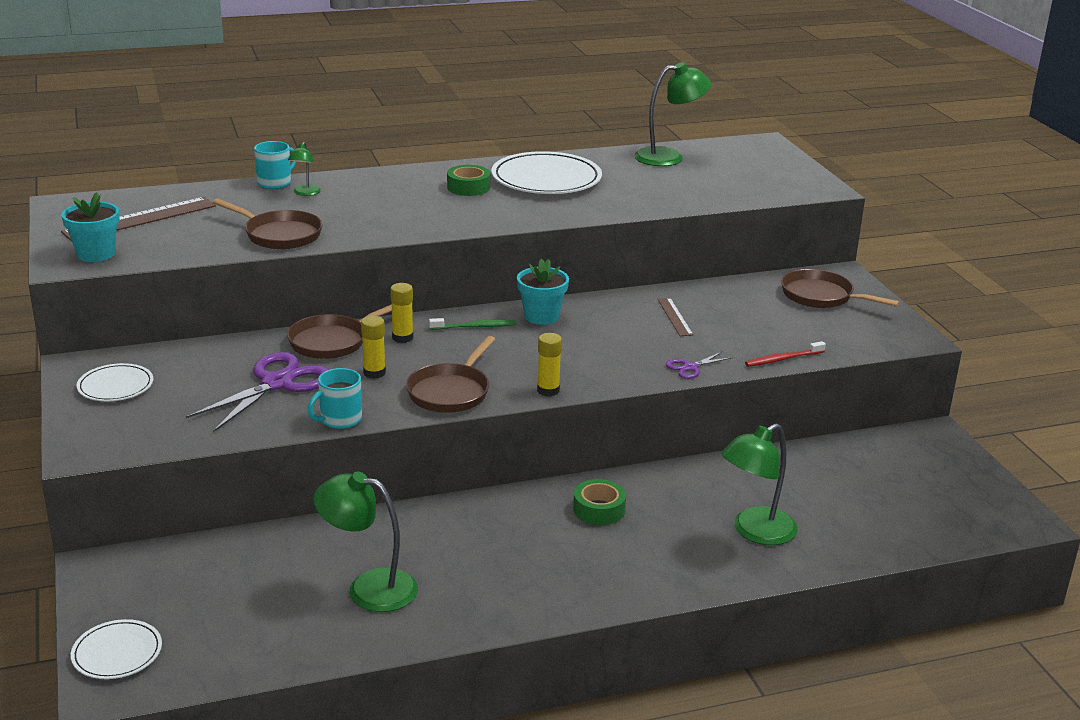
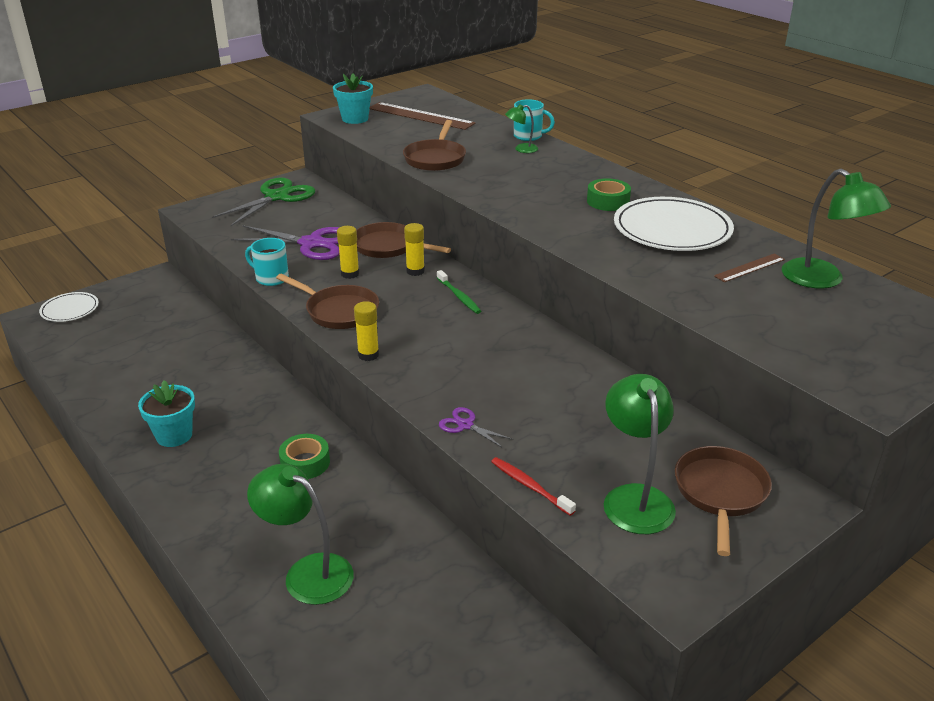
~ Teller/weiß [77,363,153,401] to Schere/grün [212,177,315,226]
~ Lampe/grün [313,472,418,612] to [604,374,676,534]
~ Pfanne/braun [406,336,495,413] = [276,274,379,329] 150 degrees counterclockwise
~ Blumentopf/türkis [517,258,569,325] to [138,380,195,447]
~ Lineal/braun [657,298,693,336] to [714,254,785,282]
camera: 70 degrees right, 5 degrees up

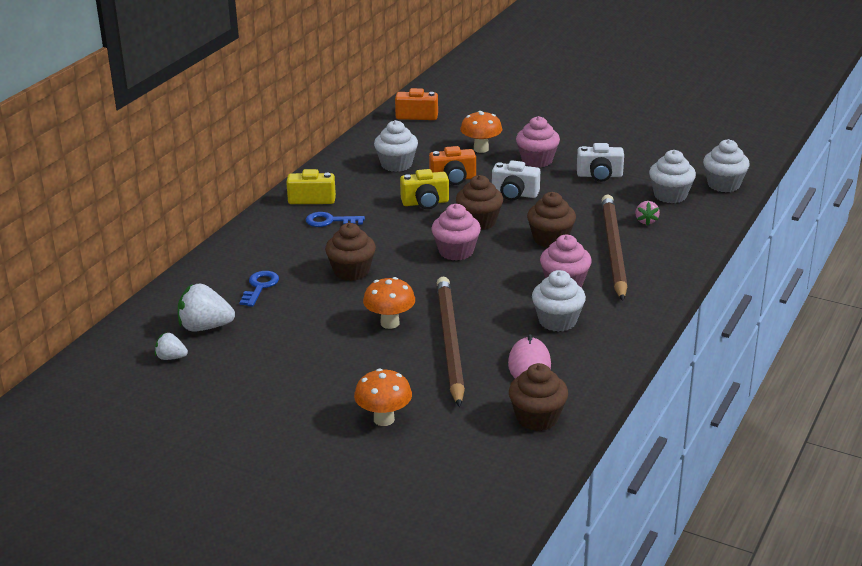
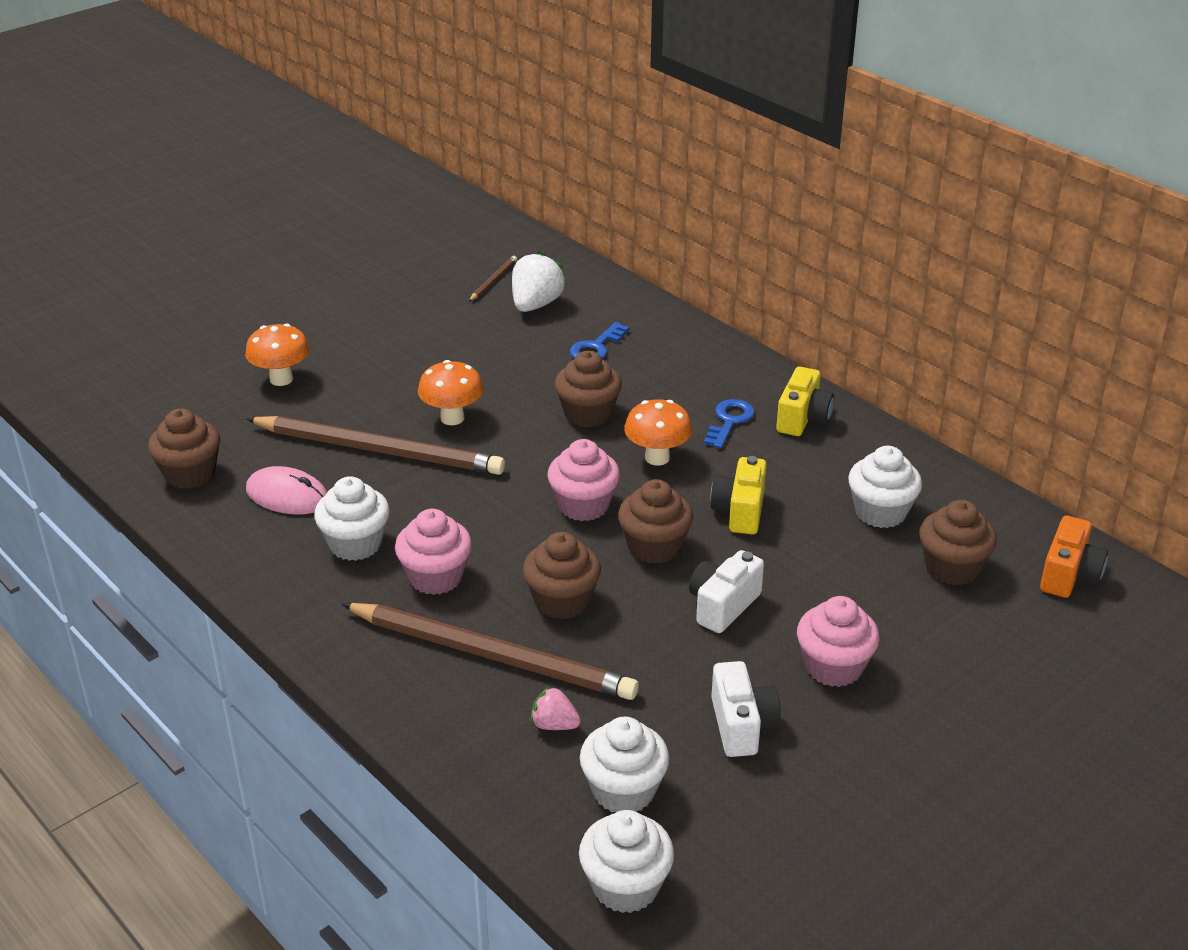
~ Erdbeere/weiß [155,332,188,360] to Bleistift/braun [469,256,517,302]
~ Schlüssel/blau [239,271,279,307] = [570,322,629,359] 90 degrees clockwise
- Kamera/orange [429,146,476,185]
~ Pilz/orange [460,111,502,153] to [624,399,692,466]
~ Kamera/weiß [577,143,624,182] = [711,661,780,757] 150 degrees clockwise
+ Muffin/braun [919,500,997,585]
camera: 110 degrees right, 5 degrees up

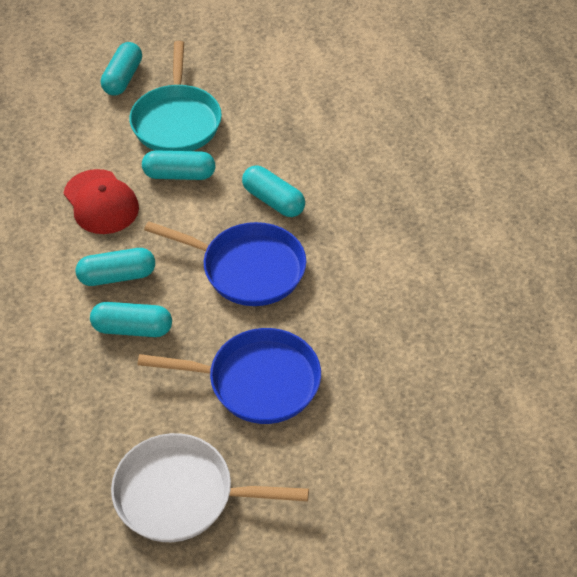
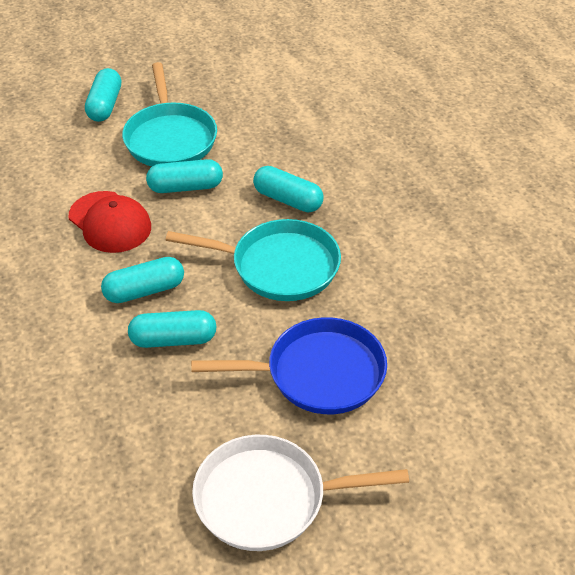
~ Pfanne/blau [144,221,306,306] to Pfanne/türkis [166,219,341,301]
camera: 10 degrees left, 5 degrees down

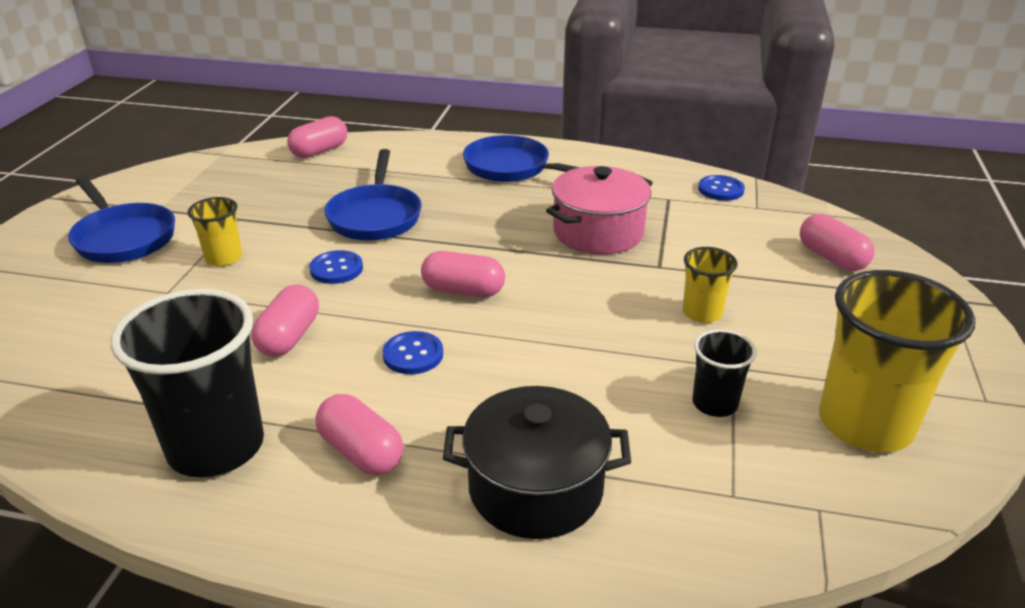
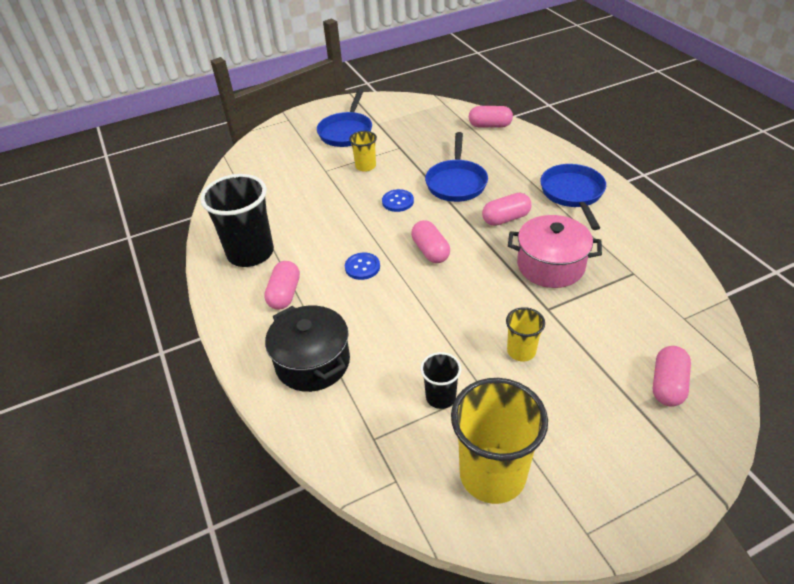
~ Kapsel/rosa [251,285,319,357] to [482,193,532,226]
~ Pfanne/blau [324,149,422,241] = [425,132,488,202] 45 degrees counterclockwise
- Knopf/blau [698,175,745,201]
camera: 55 degrees right, 10 degrees up

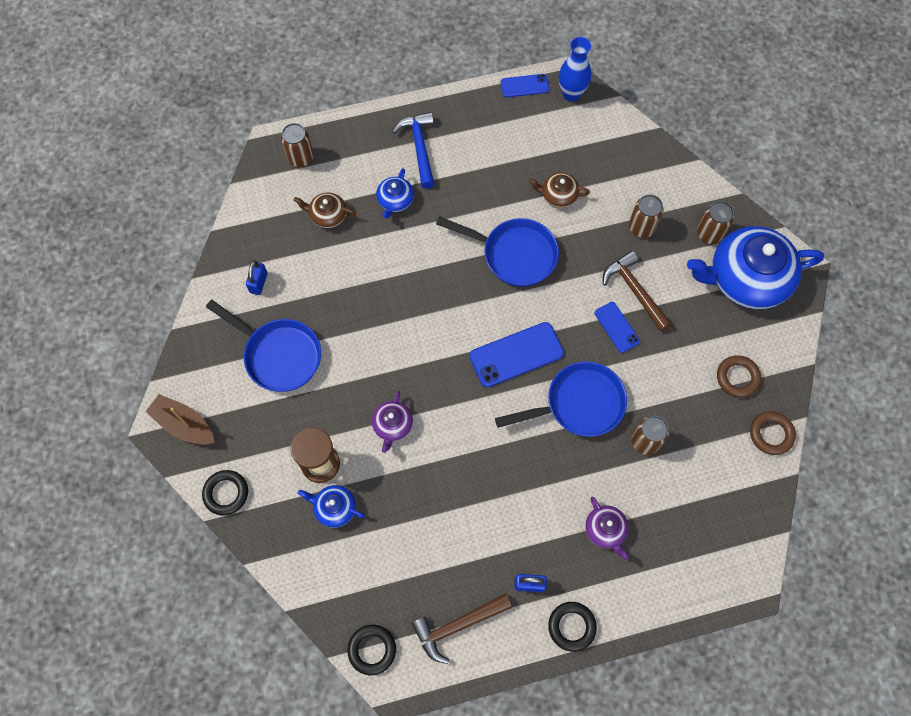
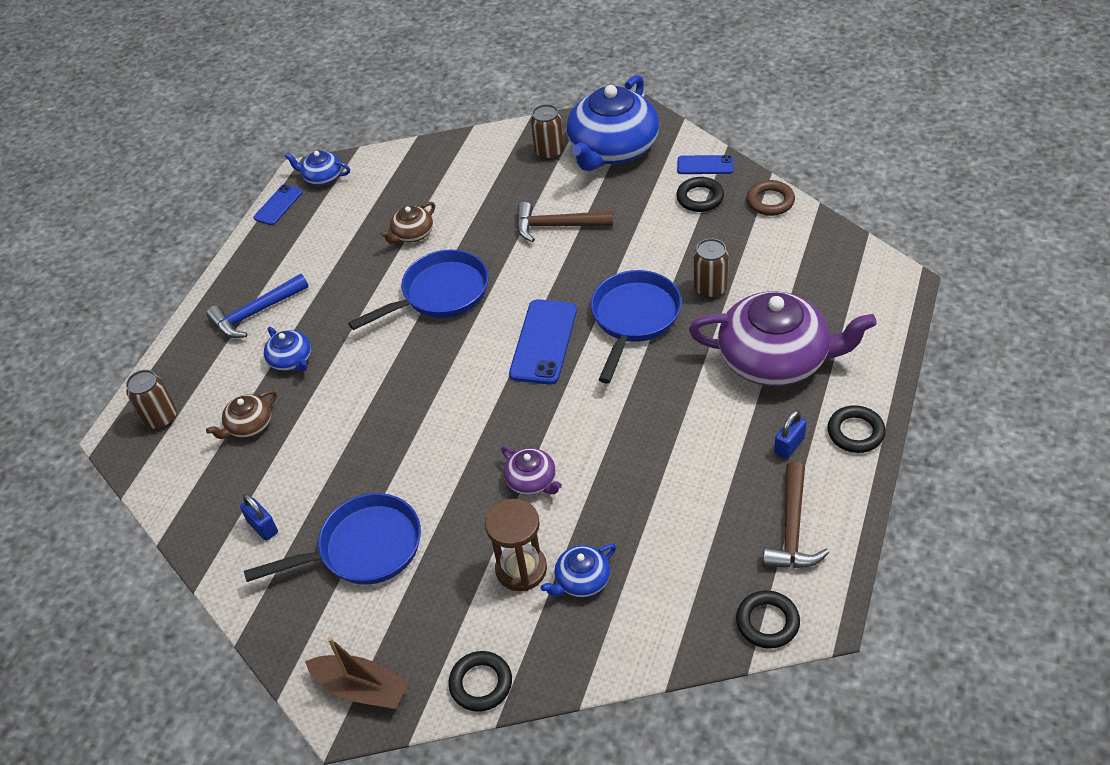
~ Boot/braun [146,394,215,445] = [305,637,410,709] 135 degrees counterclockwise
~ Hammer/blau [392,112,434,189] = [206,274,309,338] 60 degrees counterclockwise
~ Vase/blau [559,37,591,102] to Teekanne/blau [284,151,350,185]
~ Teekanne/lila [585,497,629,560] = [689,291,877,386] x2.21
~ Handy/blau [595,302,640,353] to [677,155,734,174]
- Dose/braun [629,194,663,238]
~ Ring/braun [717,355,761,397] to Ring/schwarz [676,177,724,212]
camera: 50 degrees left, 20 degrees down

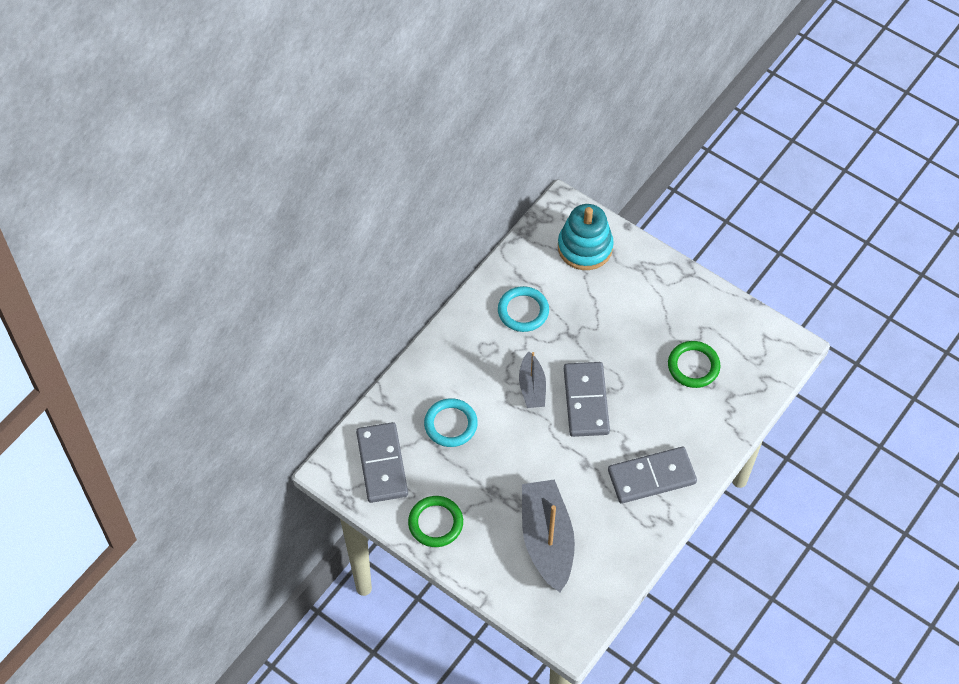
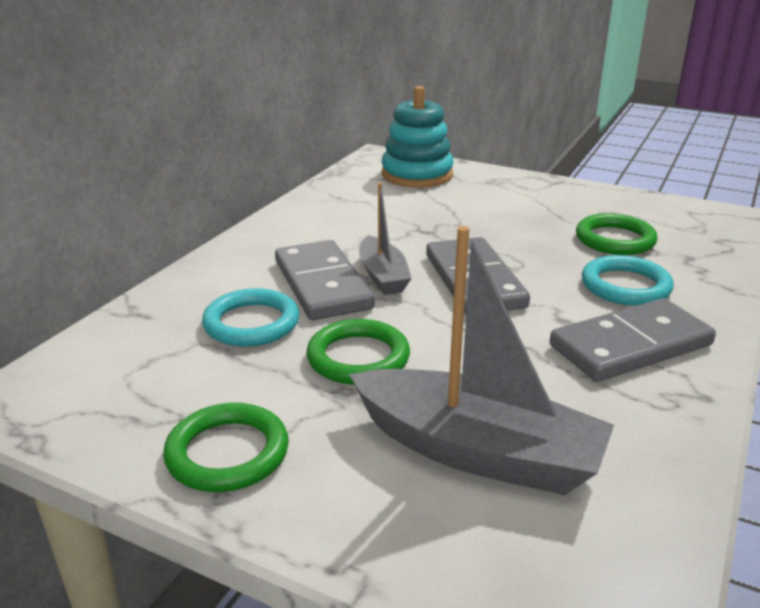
~ Dominostein/grau [356,422,408,503] to [275,240,375,320]
~ Ring/türkis [498,286,549,332] to [582,255,674,306]
~ Boot/grau [522,479,575,592] = [349,226,614,495] 135 degrees clockwise
+ Ring/grün [306,319,410,385]
camera: 10 degrees left, 30 degrees down

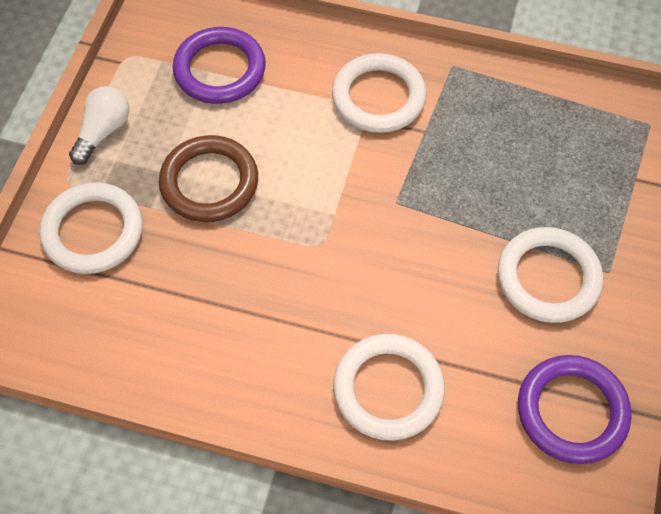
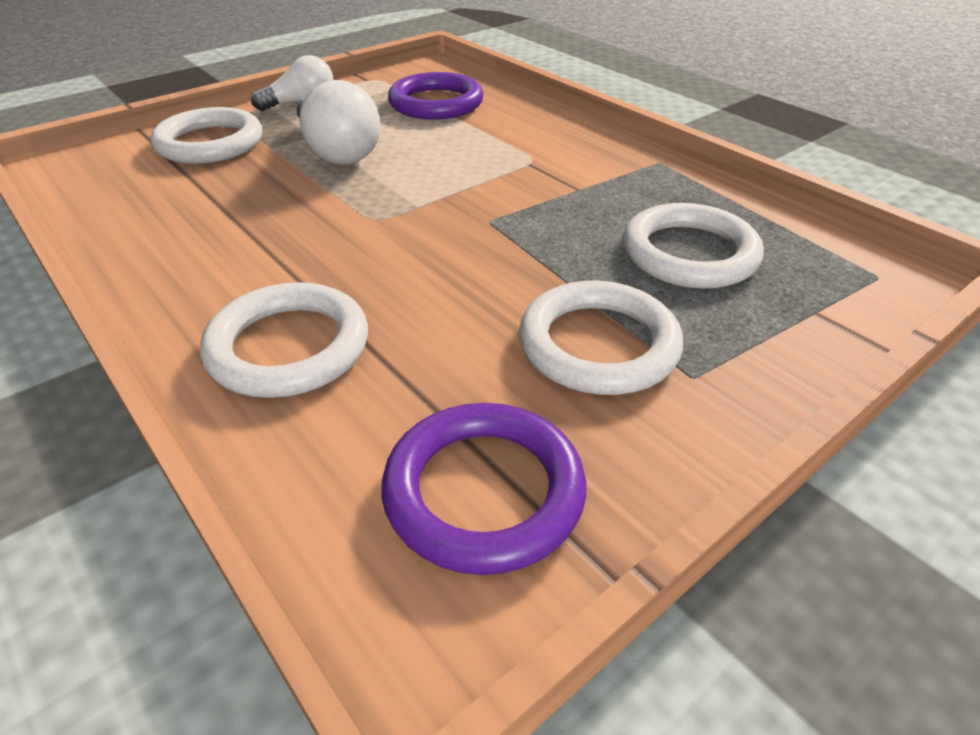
~ Ring/braun [159,135,258,222] to Glühbirne/weiß [297,80,381,165]
~ Ring/weiß [332,53,427,133] to [623,203,764,289]
camera: 35 degrees right, 20 degrees down

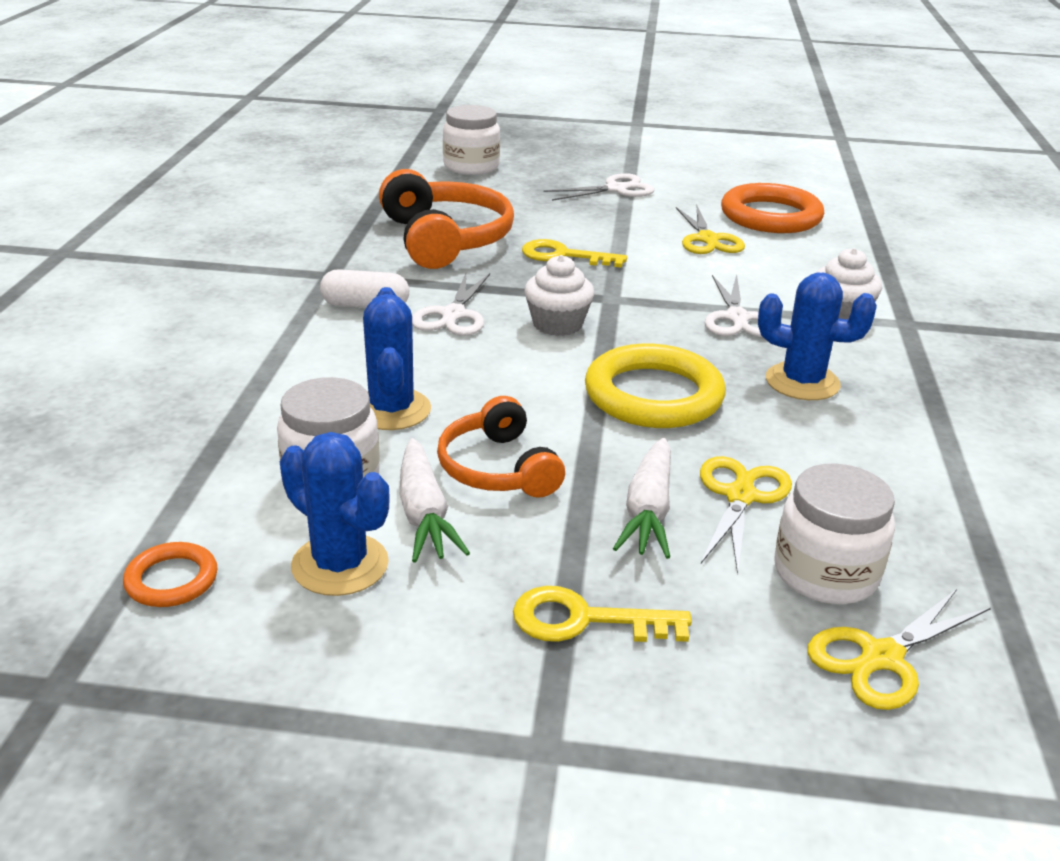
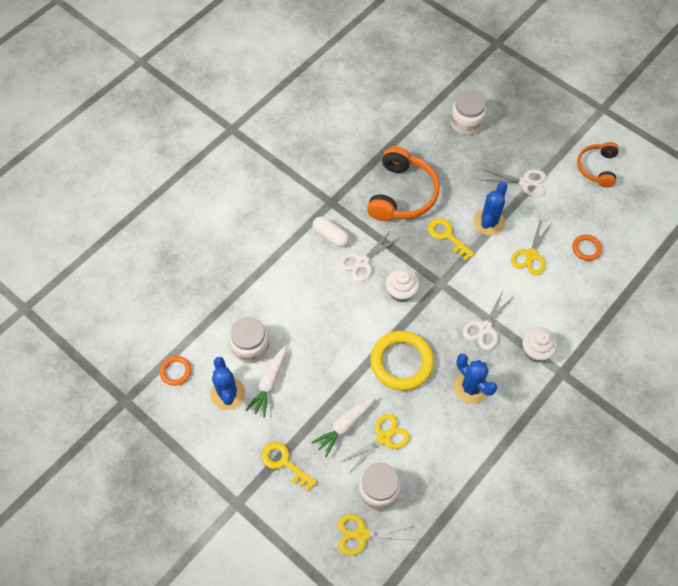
~ Kaktus/blau [363,287,431,430] to [473,182,507,236]
~ Kopfhörer/orange [437,396,565,498] to [577,142,619,188]
~ Ring/orange [721,183,824,233] = [572,234,602,261] x0.50
camera: 35 degrees right, 30 degrees up

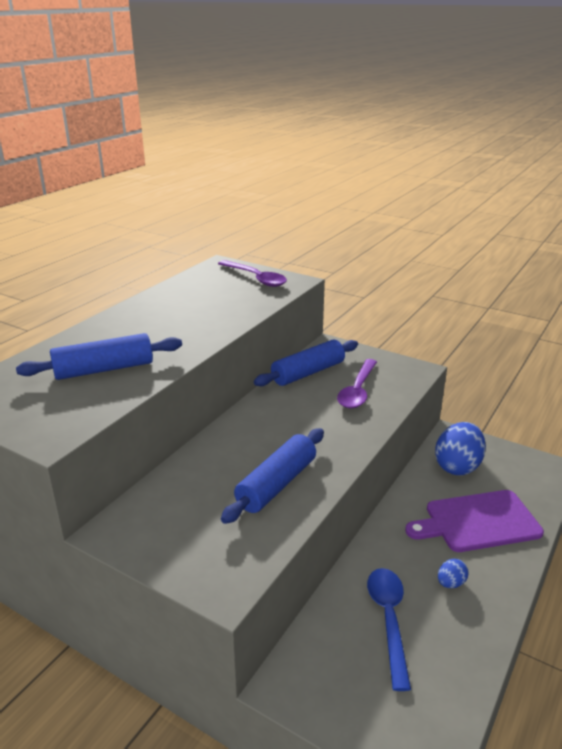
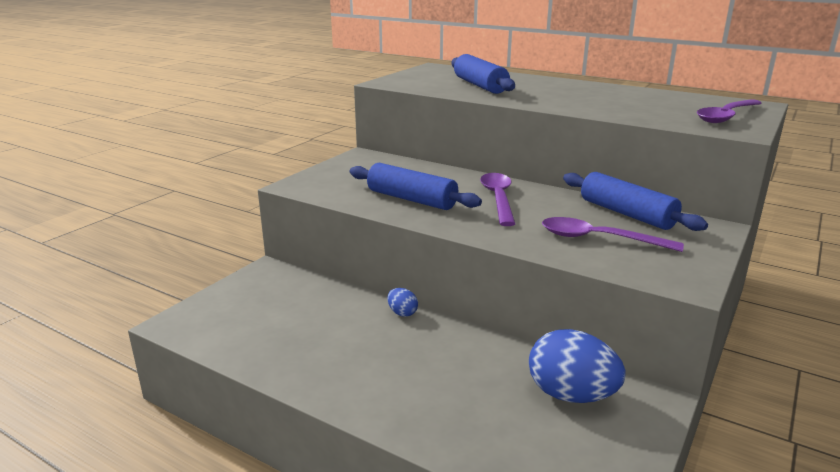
- Löffel/blau [367,568,411,691]
- Schneidebrett/lila [405,490,544,552]
~ Ei/blau [438,559,469,588] to [387,288,418,317]
+ Löffel/lila [480,173,515,226]
camera: 90 degrees right, 5 degrees down

